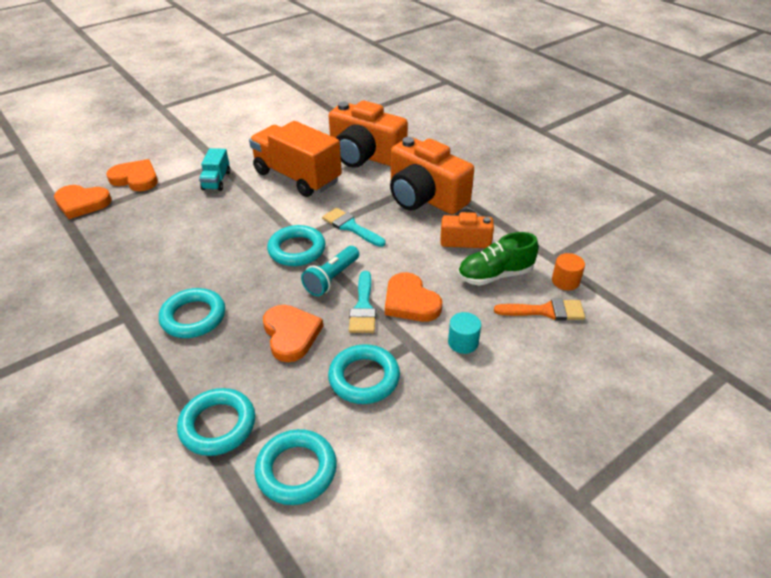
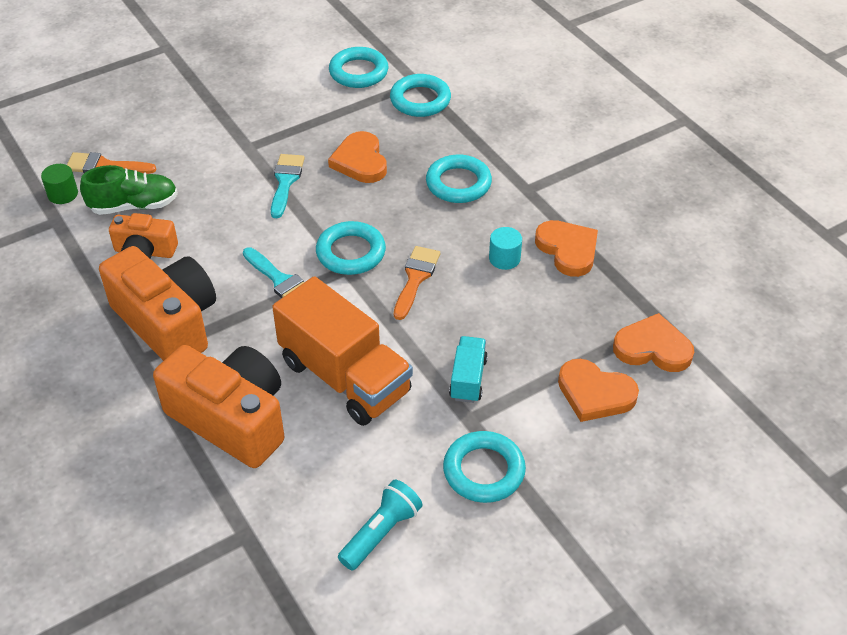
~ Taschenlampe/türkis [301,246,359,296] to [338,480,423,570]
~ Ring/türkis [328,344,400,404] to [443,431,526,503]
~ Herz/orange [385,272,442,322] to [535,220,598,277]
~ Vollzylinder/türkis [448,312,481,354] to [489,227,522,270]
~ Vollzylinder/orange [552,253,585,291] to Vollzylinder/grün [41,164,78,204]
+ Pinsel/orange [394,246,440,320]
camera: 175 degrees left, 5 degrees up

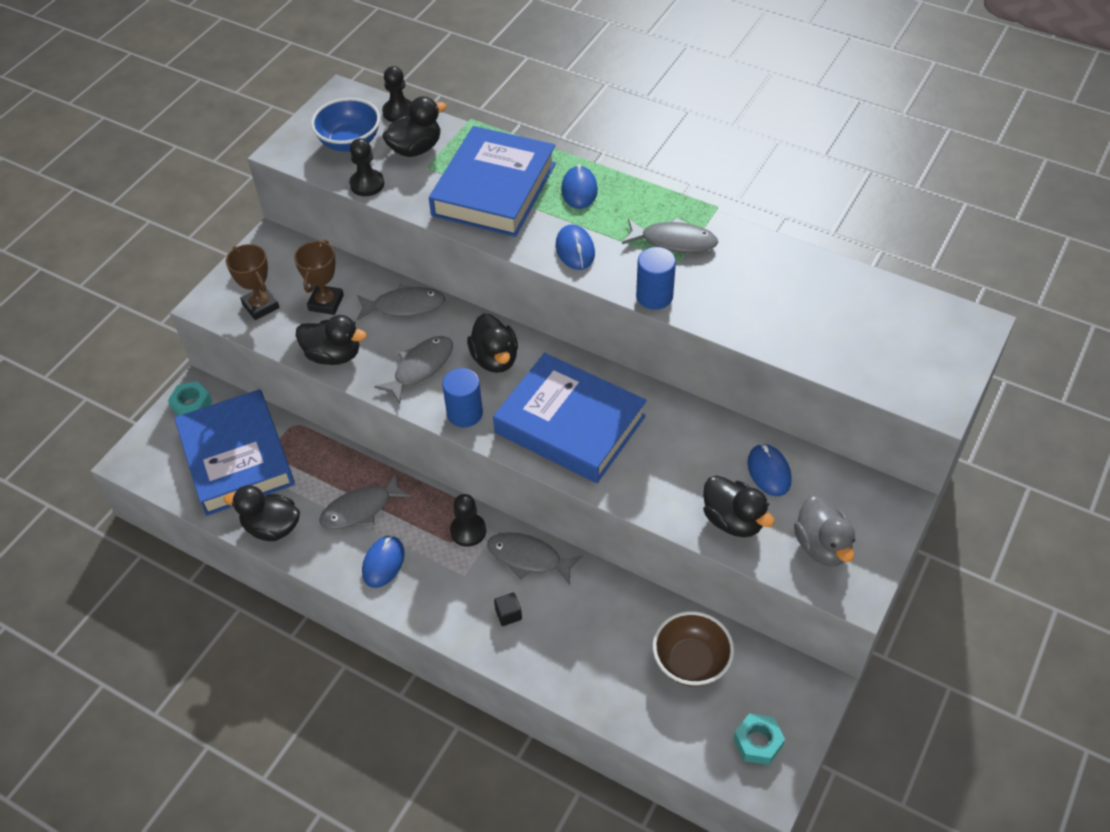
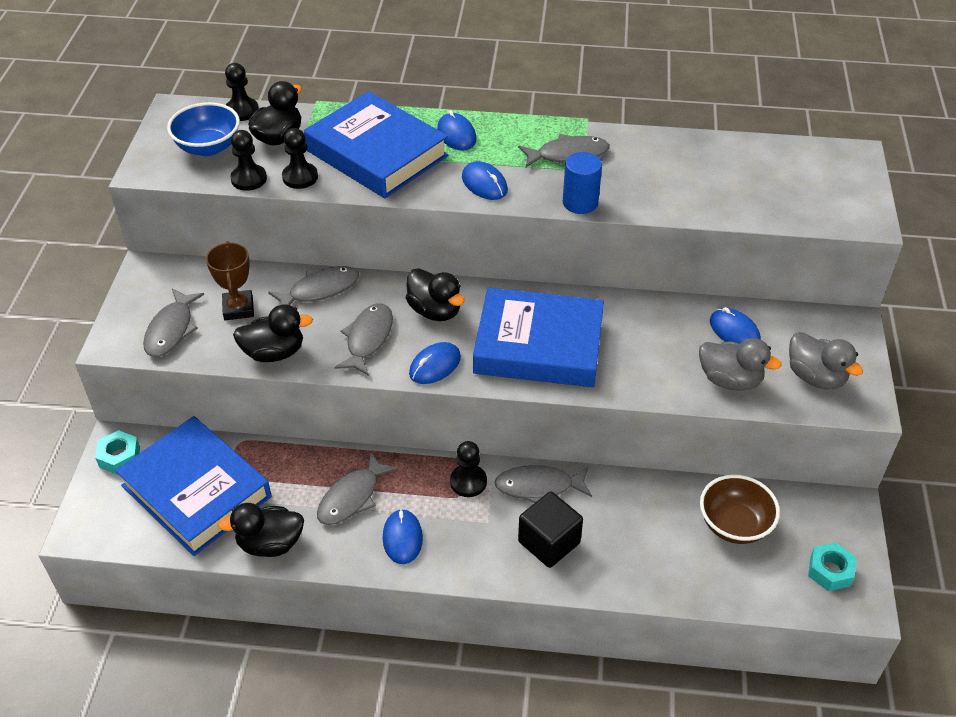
~ Pokal/braun [226,244,280,320] to Fisch/grau [143,289,204,357]
~ Buch/blau [429,126,556,237] = [304,91,449,198] 45 degrees counterclockwise
~ Vollzylinder/blau [442,368,483,427] to Computermaus/blau [409,342,461,384]
~ Kubus/schwarz [494,593,522,626] = [518,492,583,568] x2.07
~ Ente/schwarz [703,475,774,537] to Ente/grau [699,338,782,391]
+ Bauer/schwarz [282,128,318,189]
camera: 25 degrees left, 5 degrees down

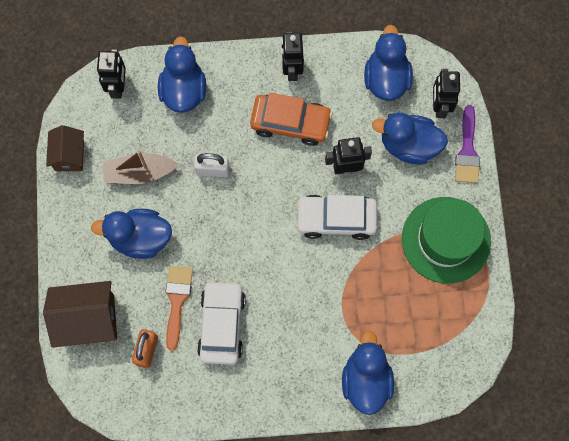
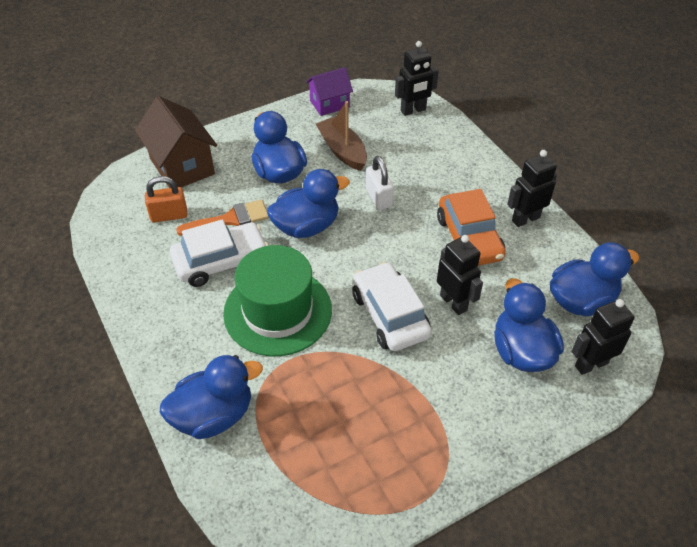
~ Haus/braun [46,125,84,171] to Haus/lila [306,67,353,116]
~ Ente/blau [158,36,206,113] to [267,169,350,238]
~ Hut/grün [402,197,491,284] to [223,245,332,356]
- Pinsel/lila [455,105,480,183]
camera: 65 degrees right, 25 degrees down

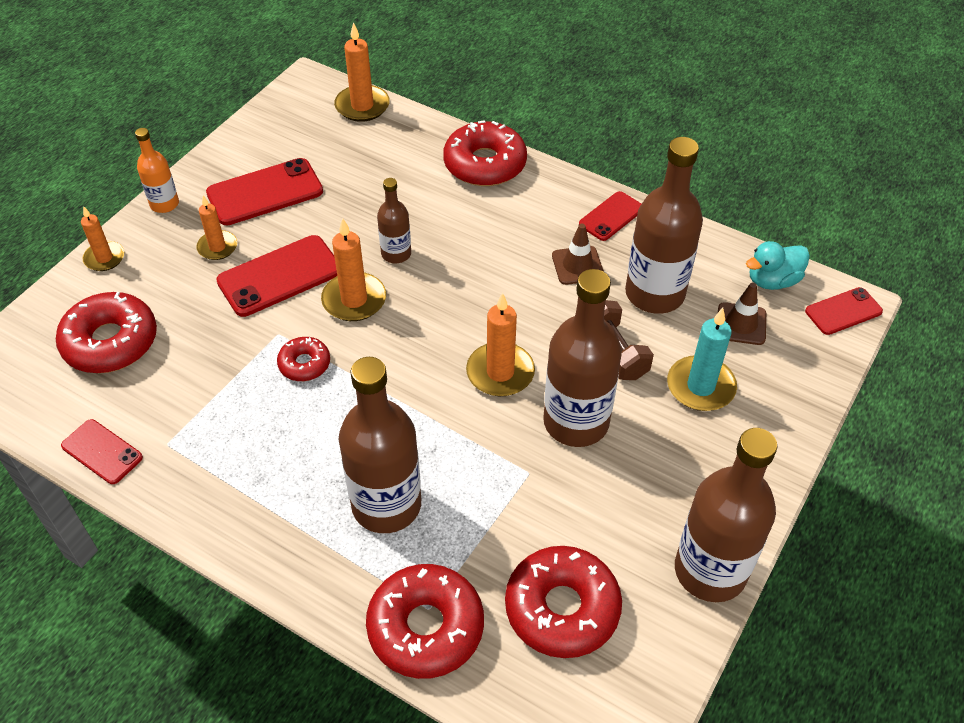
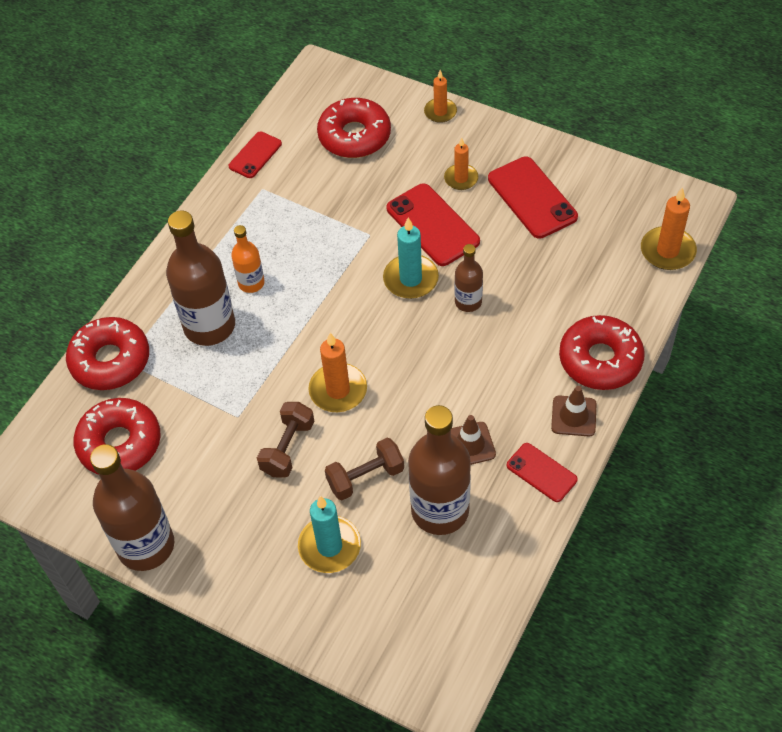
~ Flasche/orange [135,128,179,213] to [231,225,265,293]
- Donut/rot [277,337,330,381]
~ Kerze/orange [321,218,386,321] to Kerze/türkis [383,217,439,299]
~ Flasche/braun [543,269,622,447] to Hantel/braun [257,402,315,478]
~ Leitkegel/braun [718,282,766,345] to [551,386,597,436]
- Ente/türkis [746,241,810,290]
- Handy/rot [805,287,883,335]
camera: 90 degrees right, 5 degrees up

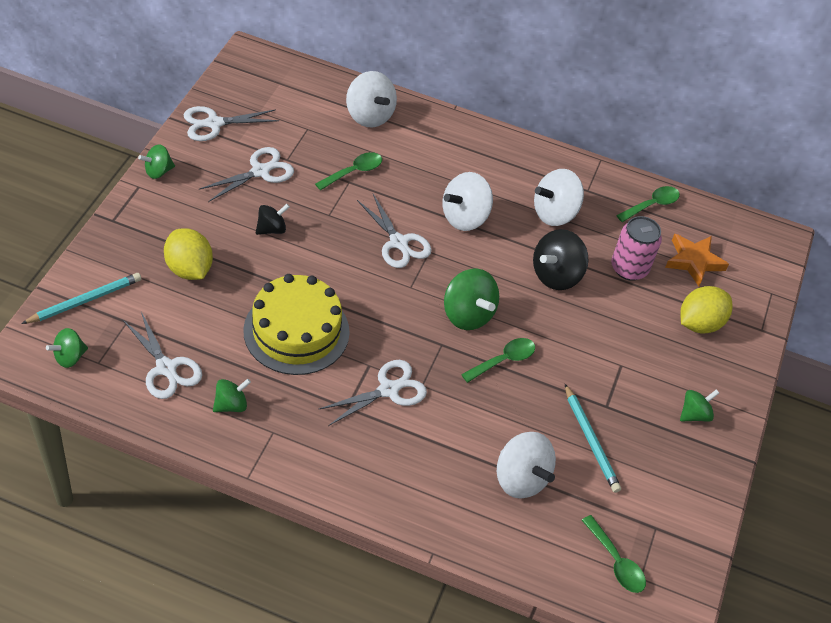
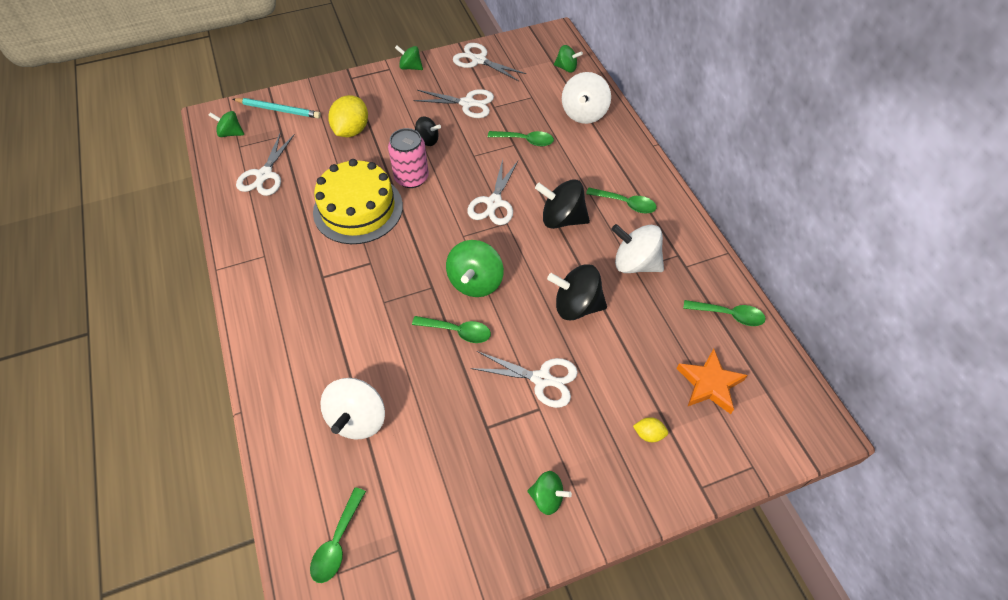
~ Kreisel/grün [213,379,251,412] to [554,45,583,73]
~ Schere/weiß [318,360,427,426] to [471,351,578,408]
~ Kreisel/weiß [443,172,493,231] to Kreisel/schwarz [535,179,590,229]
- Bleistift/türkis [565,384,621,493]
~ Dose/rosa [611,216,662,281] to [388,128,429,188]
~ Zitrone/gelb [680,286,733,334] = [633,417,668,442] x0.48
+ Löffel/grün [586,188,657,213]
camera: 55 degrees right, 5 degrees up

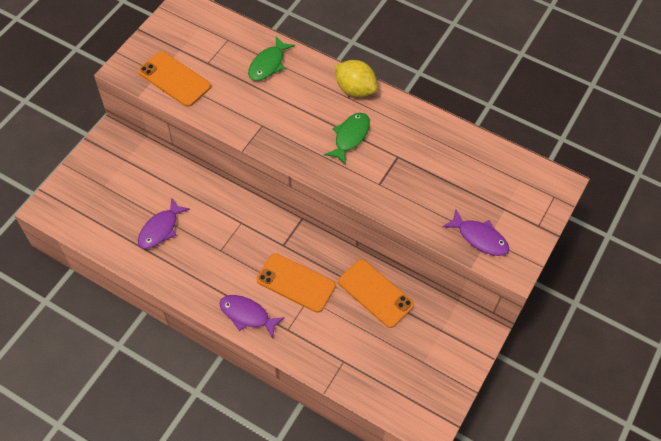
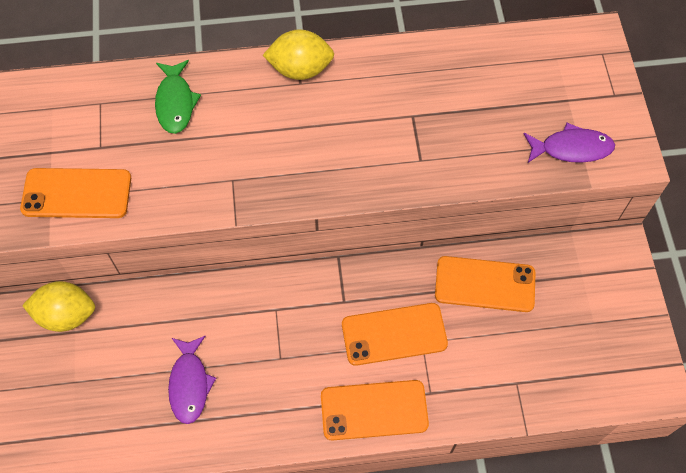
~ Fisch/lila [220,295,285,338] to Handy/orange [321,380,429,441]
- Fisch/grün [324,113,370,165]
+ Zitrone/gelb [22,281,95,332]
camera: 35 degrees left, 5 degrees up

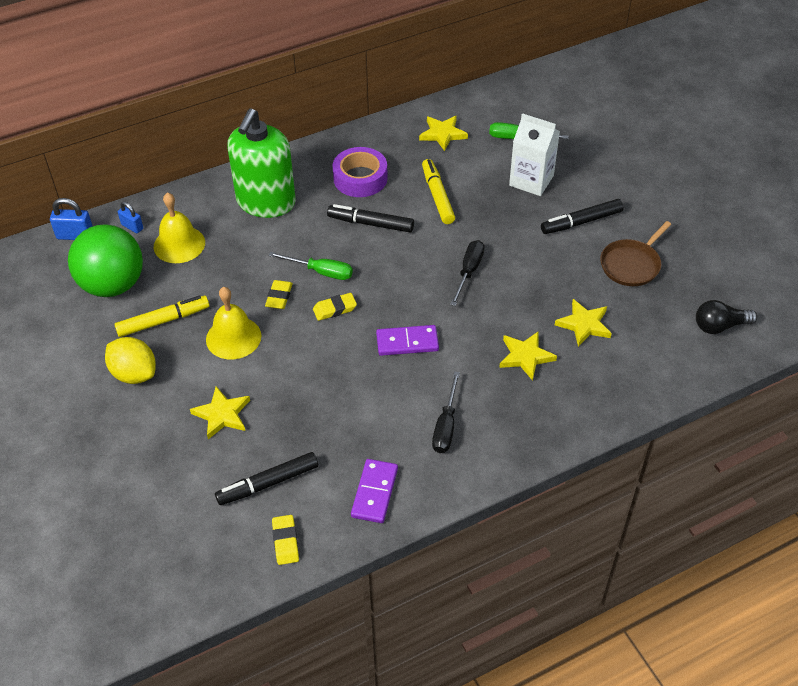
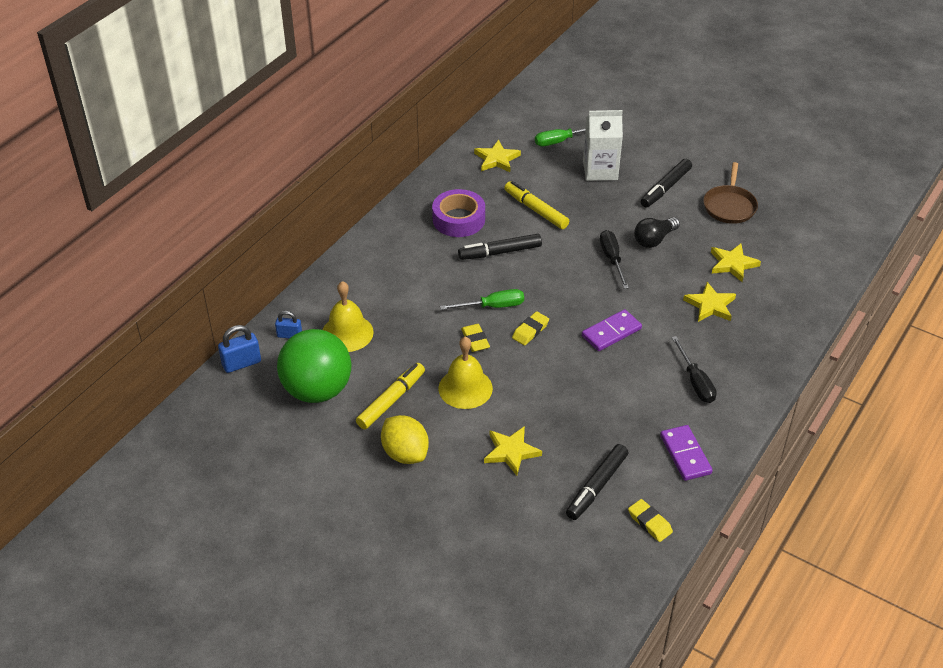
~ Zitrone/gelb [105,337,156,384] = [381,415,429,464] 45 degrees clockwise
- Seifenspender/grün [227,108,296,218]
~ Glühbirne/schwarz [696,300,758,334] to [634,217,680,248]
camera: 30 degrees left, 5 degrees down

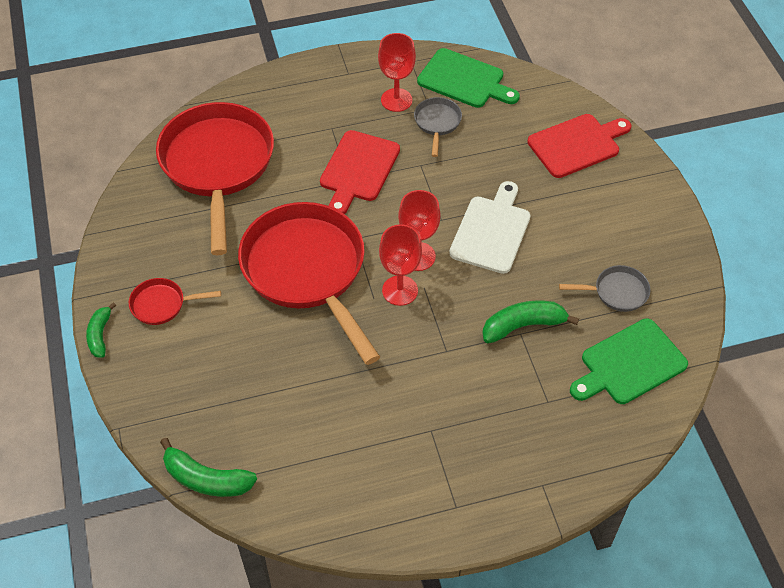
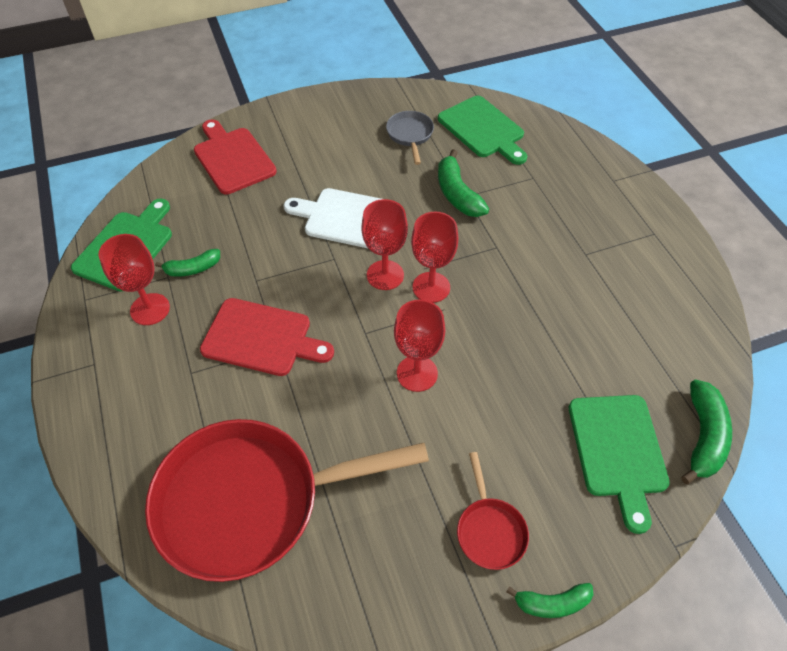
~ Pfanne/rot [238,202,380,365] to Kelch/rot [394,300,445,392]
~ Pfanne/grau [414,97,462,157] to Banane/grün [155,249,220,277]
+ Schneidebrett/grün [569,395,670,534]
camera: 95 degrees left, 0 degrees up

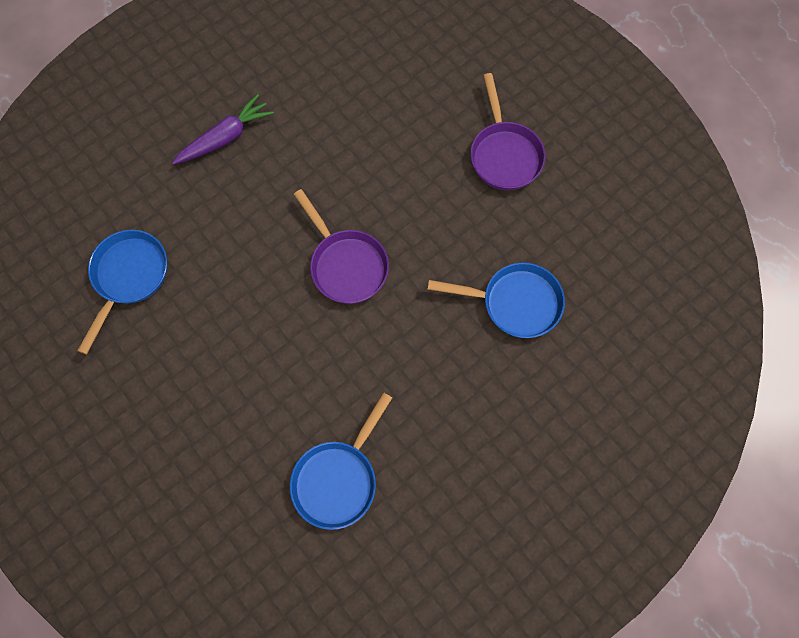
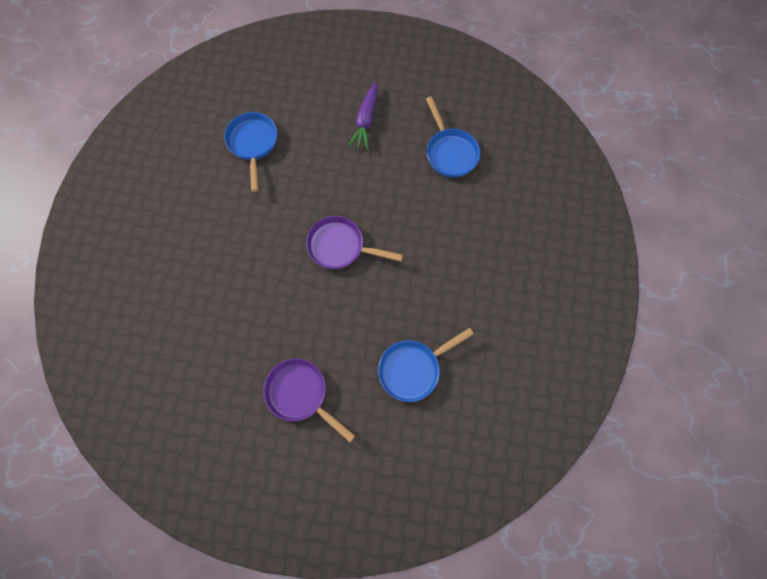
~ Karotte/lila [172,94,274,164] to [348,82,378,150]
~ Pfanne/blau [427,262,565,338] to [378,328,474,402]
camera: 140 degrees right, 0 degrees up

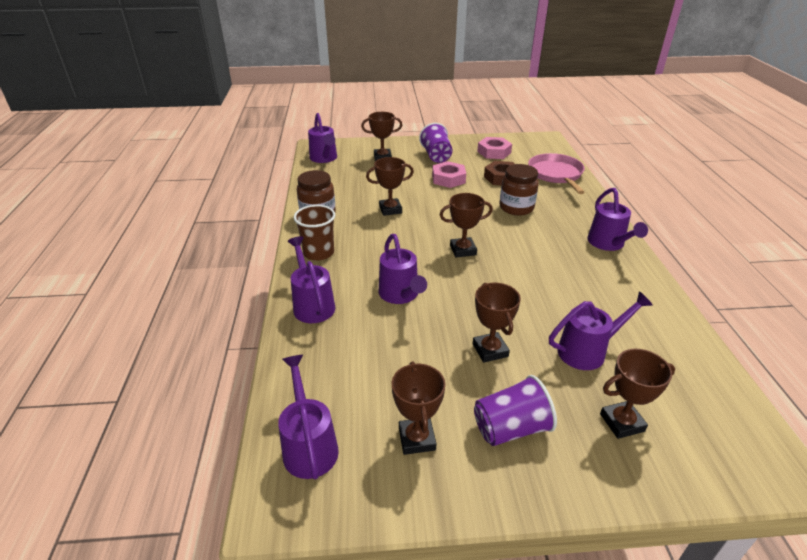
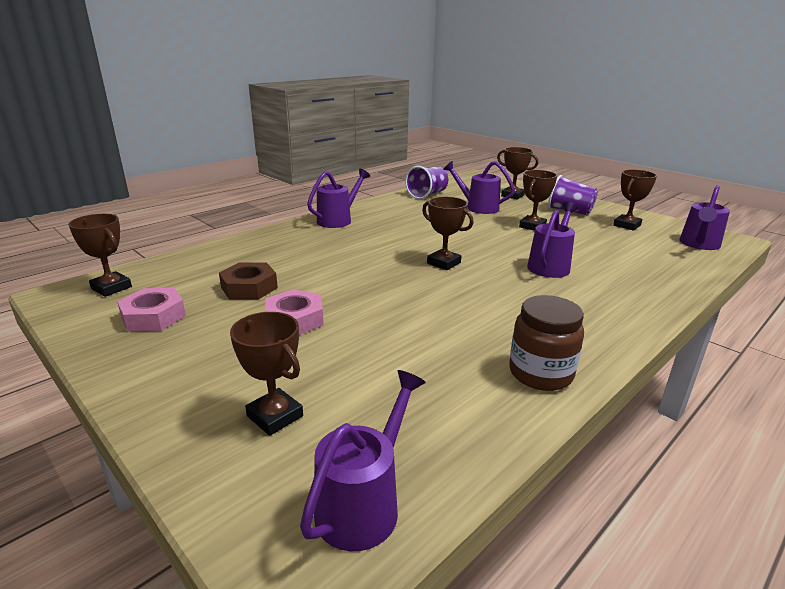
- Gießkanne/lila [288,236,335,323]
- Becher/braun [294,205,335,261]
~ Pokal/braun [366,157,414,216] to [68,214,132,297]
~ Becher/lila [419,123,453,163] to [405,166,448,199]
- Einmachglas/braun [499,164,539,216]
- Pfanne/rosa [528,153,585,194]
camera: 130 degrees left, 10 degrees down

